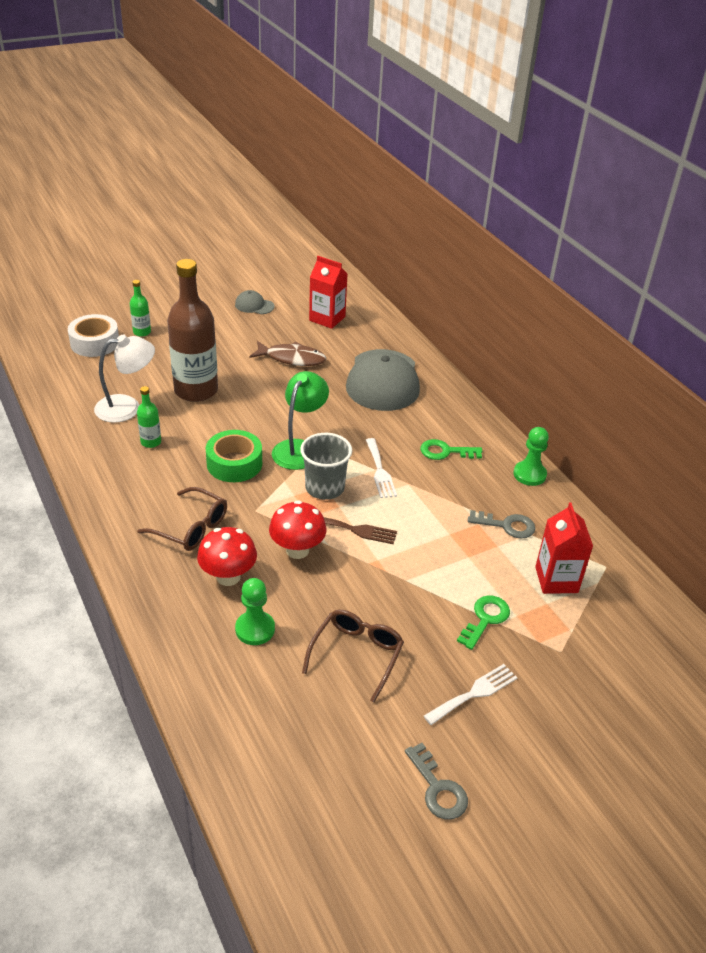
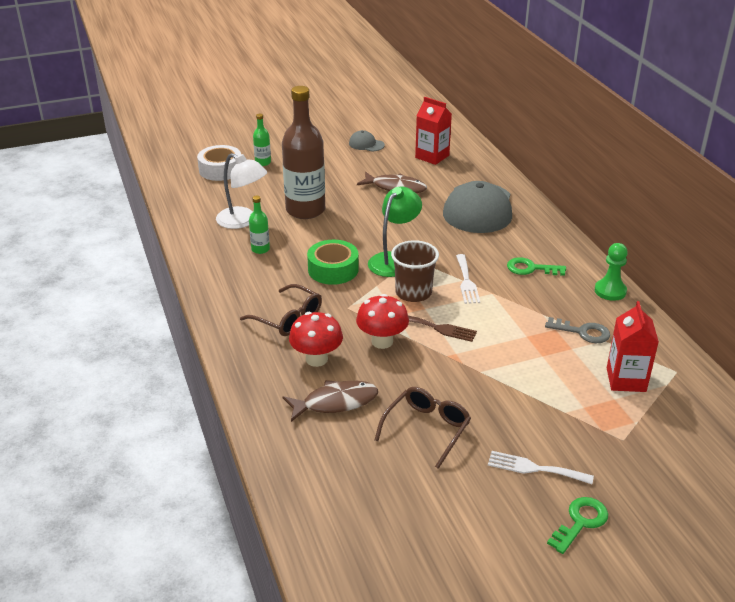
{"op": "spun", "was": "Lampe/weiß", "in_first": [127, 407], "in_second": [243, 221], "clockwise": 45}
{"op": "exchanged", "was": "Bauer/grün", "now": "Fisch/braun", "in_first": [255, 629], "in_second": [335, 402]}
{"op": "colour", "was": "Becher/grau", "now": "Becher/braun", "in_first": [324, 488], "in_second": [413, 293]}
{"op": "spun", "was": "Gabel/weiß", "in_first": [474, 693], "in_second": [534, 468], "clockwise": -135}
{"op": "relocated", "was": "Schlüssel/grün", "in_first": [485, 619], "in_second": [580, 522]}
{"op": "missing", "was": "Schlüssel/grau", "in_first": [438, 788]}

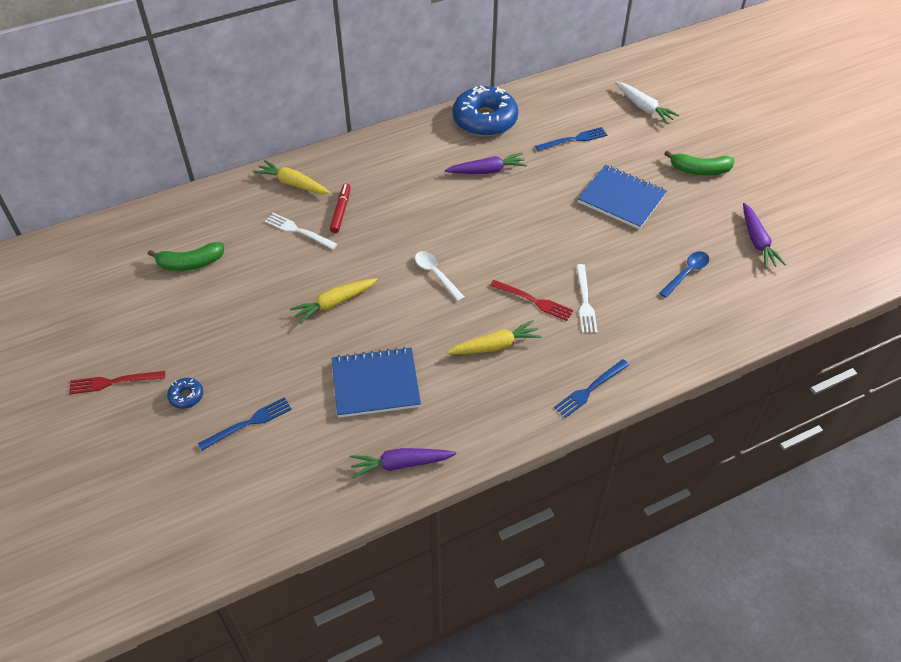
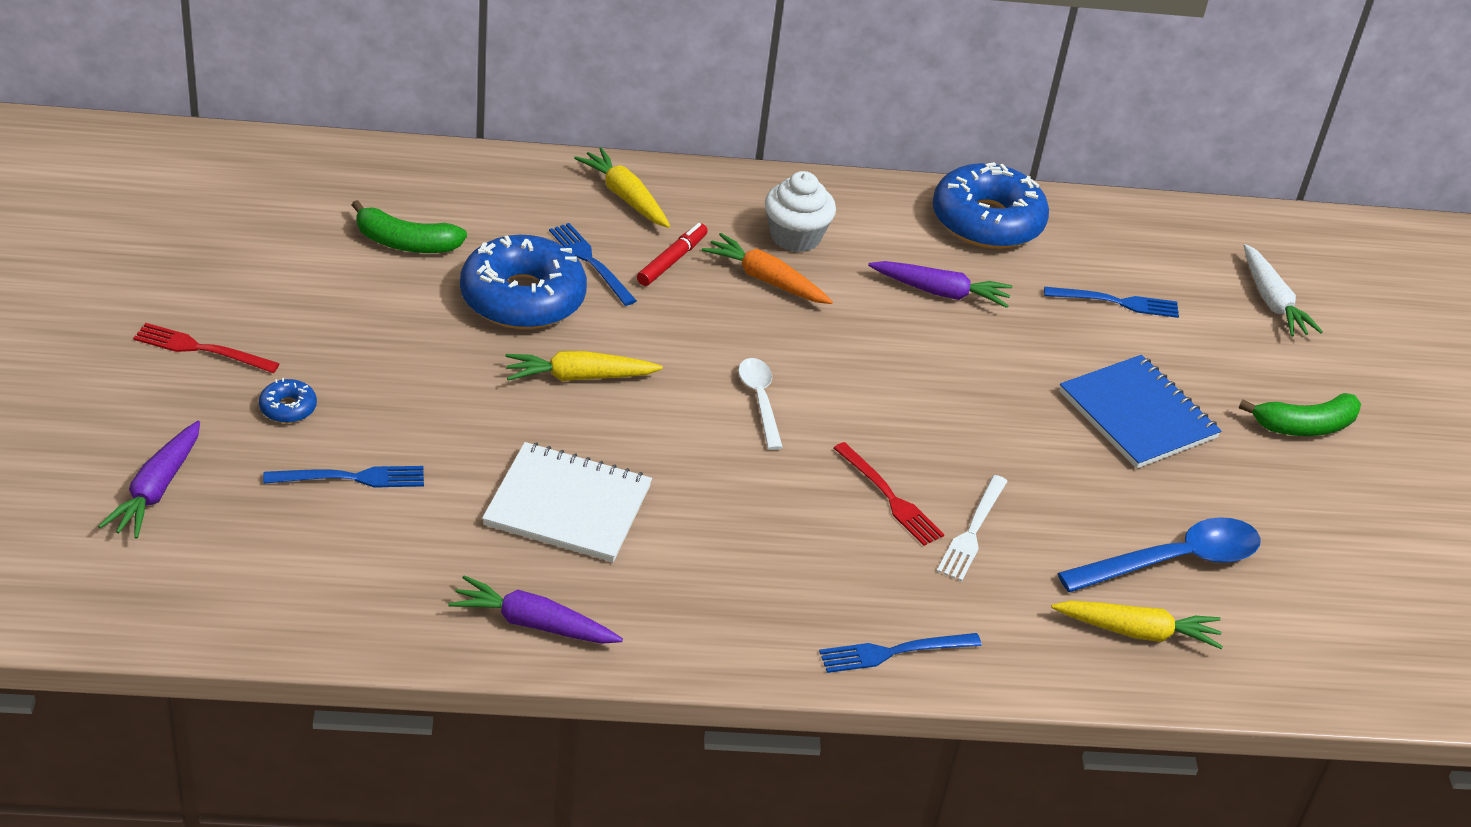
{"op": "relocated", "was": "Karotte/lila", "in_first": [757, 241], "in_second": [157, 489]}
{"op": "appeared", "now": "Donut/blau", "in_second": [522, 298]}
{"op": "colour", "was": "Notizbuch/blau", "now": "Notizbuch/weiß", "in_first": [375, 384], "in_second": [568, 506]}
{"op": "colour", "was": "Gabel/weiß", "now": "Gabel/blau", "in_first": [298, 231], "in_second": [590, 262]}
{"op": "appeared", "now": "Karotte/orange", "in_second": [766, 280]}
{"op": "appeared", "now": "Muffin/weiß", "in_second": [795, 237]}
{"op": "relocated", "was": "Karotte/gelb", "in_first": [495, 345], "in_second": [1137, 632]}
{"op": "size", "was": "Löffel/blau", "in_first": [687, 273], "in_second": [1173, 561], "ratio": 1.66}
{"op": "spun", "was": "Banane/grün", "in_first": [700, 170], "in_second": [1305, 426], "clockwise": -45}

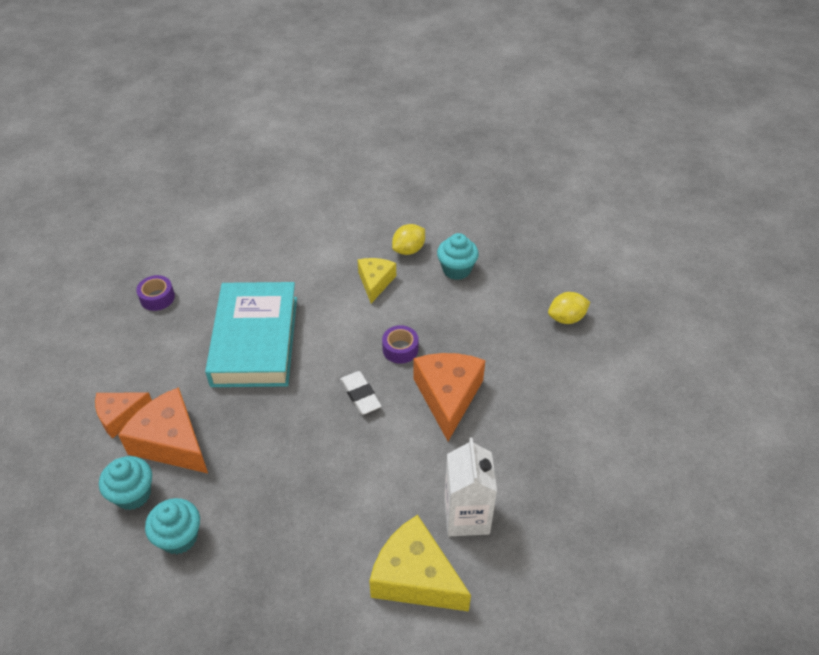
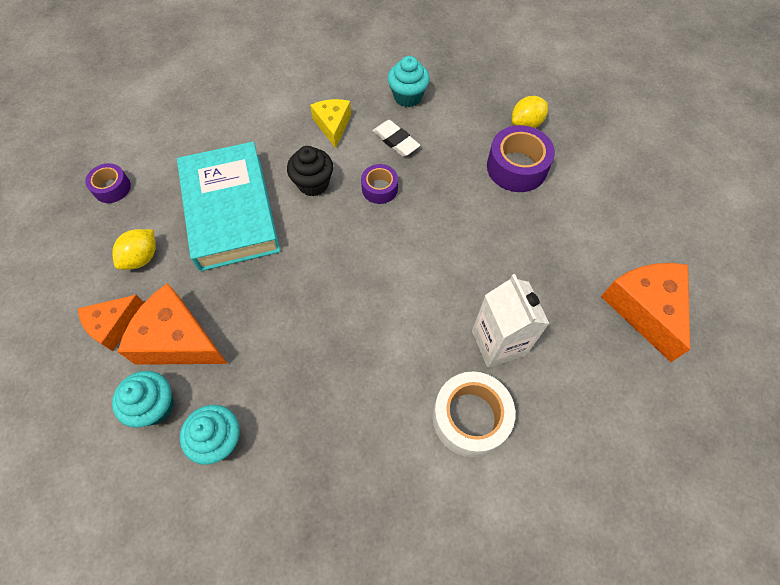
{"op": "relocated", "was": "Zitrone/gelb", "in_first": [408, 250], "in_second": [142, 258]}
{"op": "appeared", "now": "Muffin/schwarz", "in_second": [313, 184]}
{"op": "relocated", "was": "Radiergummi/weiß", "in_first": [360, 395], "in_second": [396, 141]}
{"op": "exchanged", "was": "Käse/gelb", "now": "Klebeband/weiß", "in_first": [415, 577], "in_second": [470, 418]}
{"op": "appeared", "now": "Klebeband/lila", "in_second": [516, 167]}
{"op": "relocated", "was": "Käse/orange", "in_first": [448, 396], "in_second": [645, 309]}

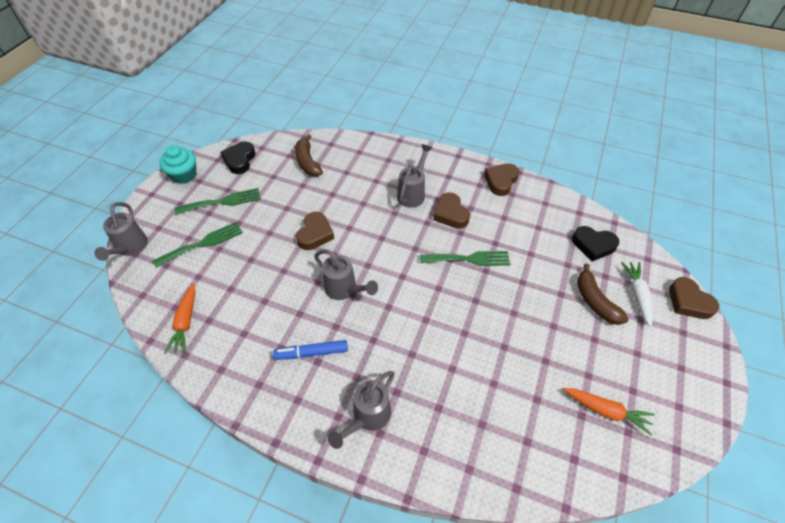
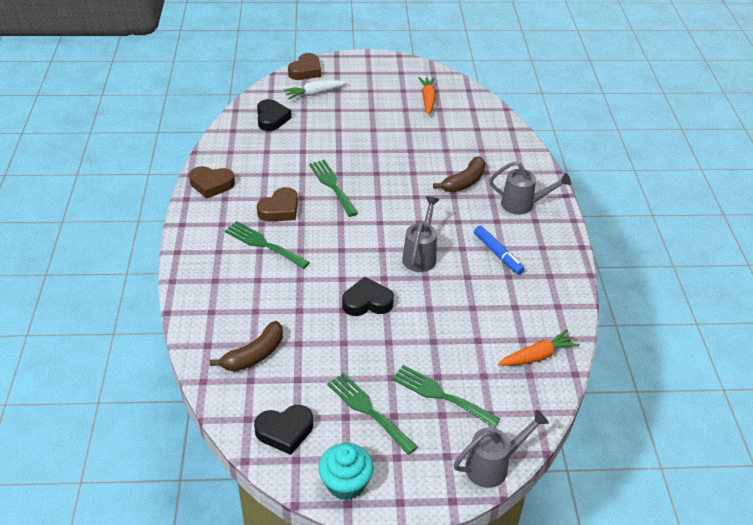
{"op": "exchanged", "was": "Gießkanne/grau", "now": "Gabel/grün", "in_first": [412, 193], "in_second": [263, 244]}
{"op": "colour", "was": "Herz/braun", "now": "Herz/schwarz", "in_first": [315, 234], "in_second": [367, 302]}
{"op": "relocated", "was": "Banane/braun", "in_first": [595, 301], "in_second": [464, 182]}

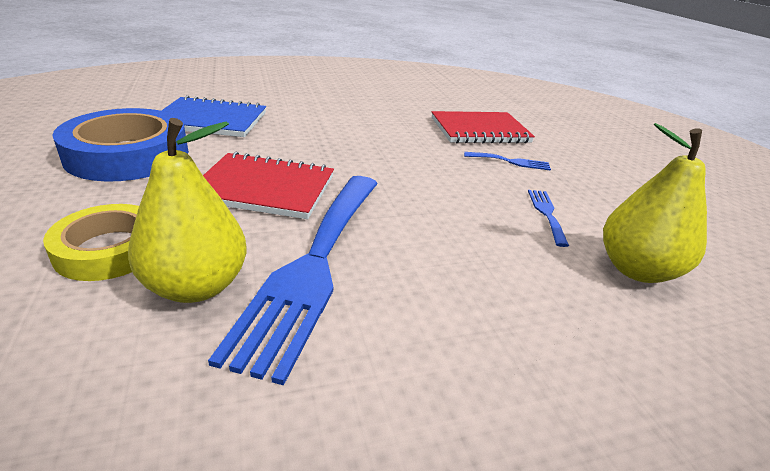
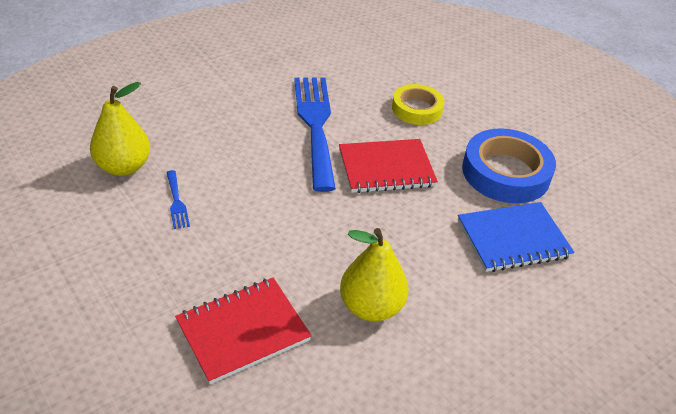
{"op": "relocated", "was": "Birne/gelb", "in_first": [196, 286], "in_second": [371, 307]}
{"op": "missing", "was": "Gabel/blau", "in_first": [511, 162]}

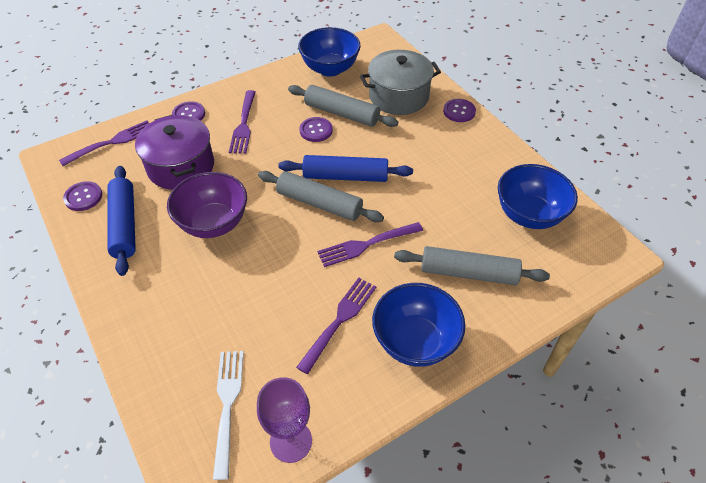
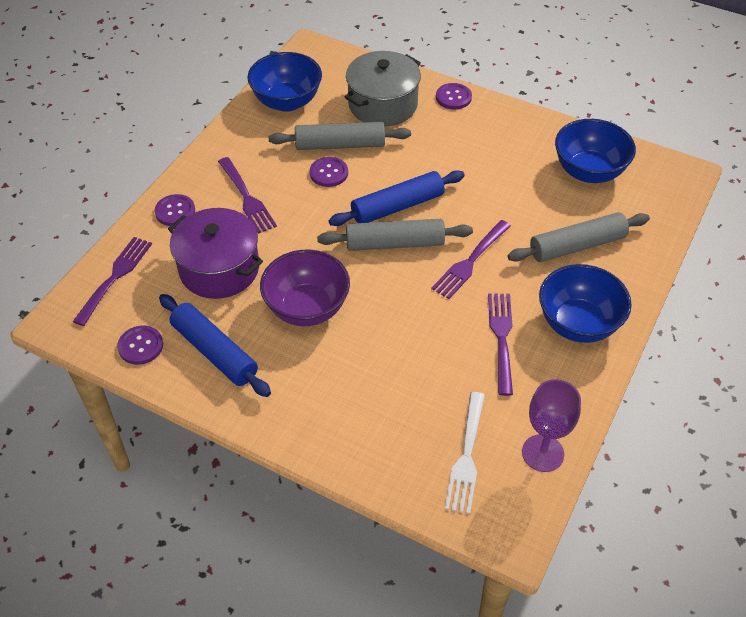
{"op": "spun", "was": "Gabel/weiß", "in_first": [228, 406], "in_second": [466, 455], "clockwise": -135}

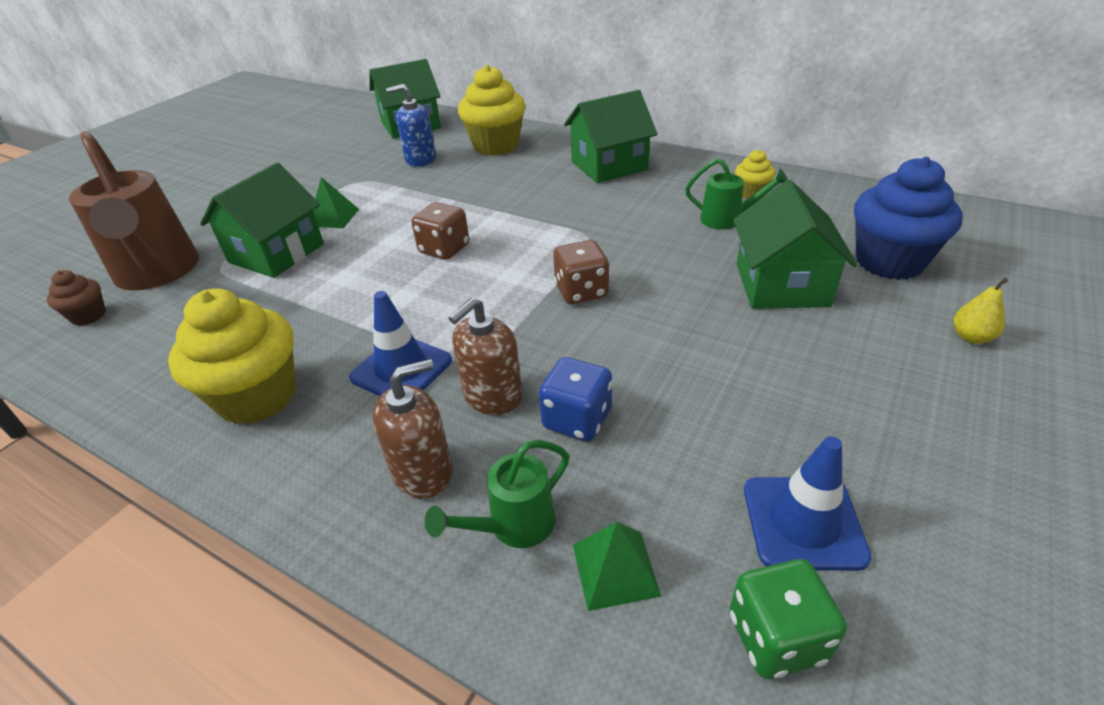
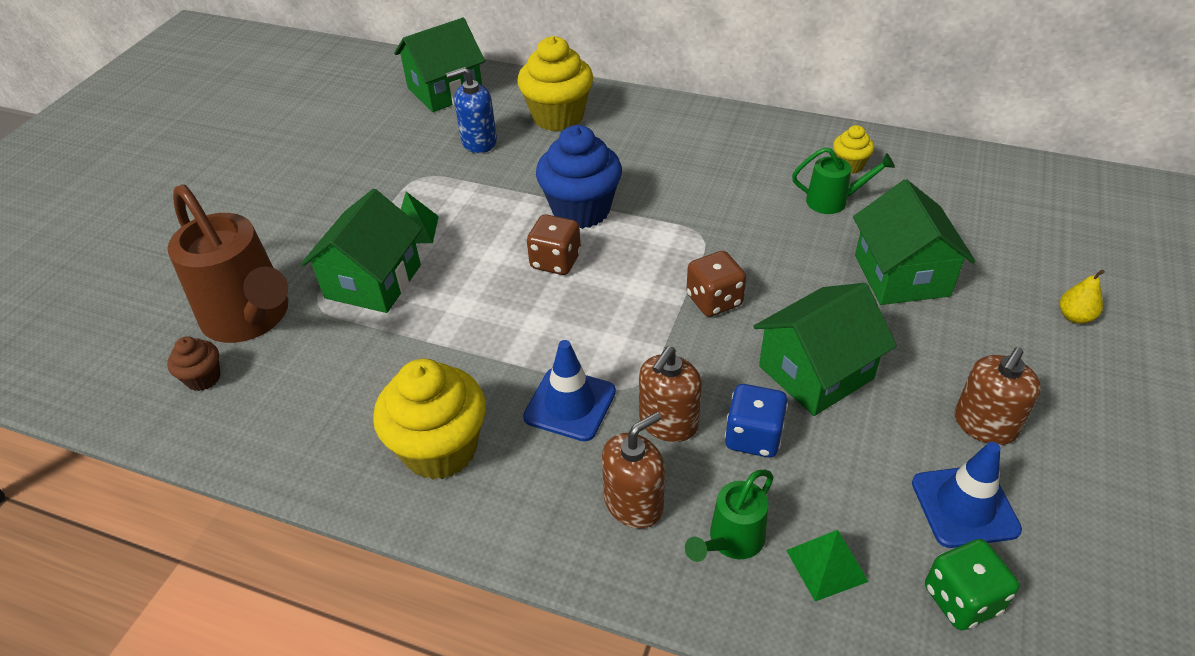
{"op": "relocated", "was": "Muffin/blau", "in_first": [889, 261], "in_second": [581, 210]}
{"op": "relocated", "was": "Haus/grün", "in_first": [609, 166], "in_second": [816, 372]}
{"op": "appeared", "now": "Seifenspender/braun", "in_second": [984, 425]}

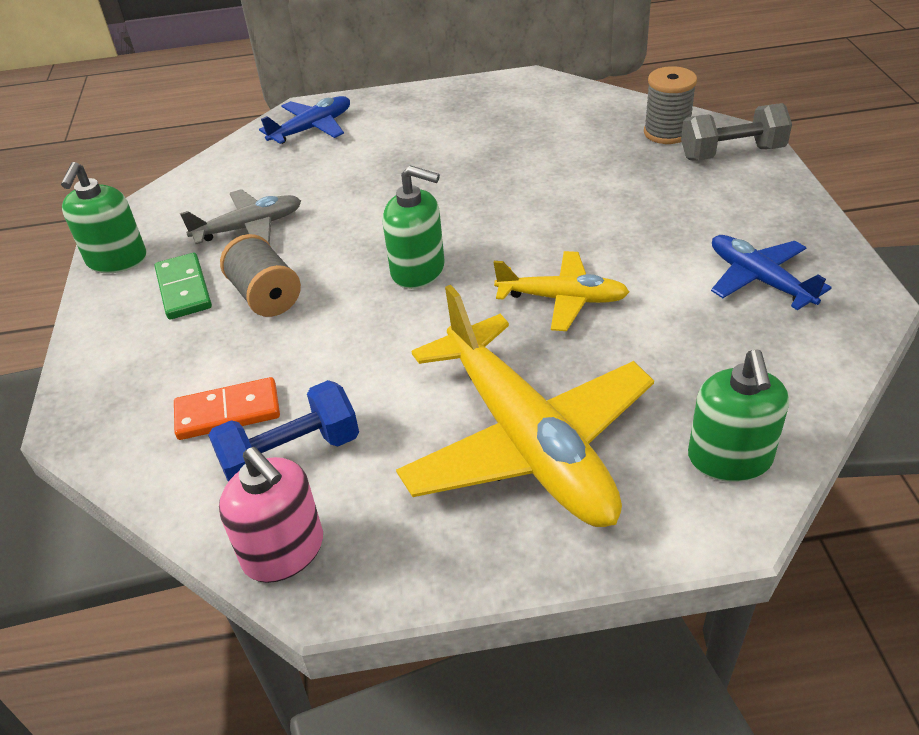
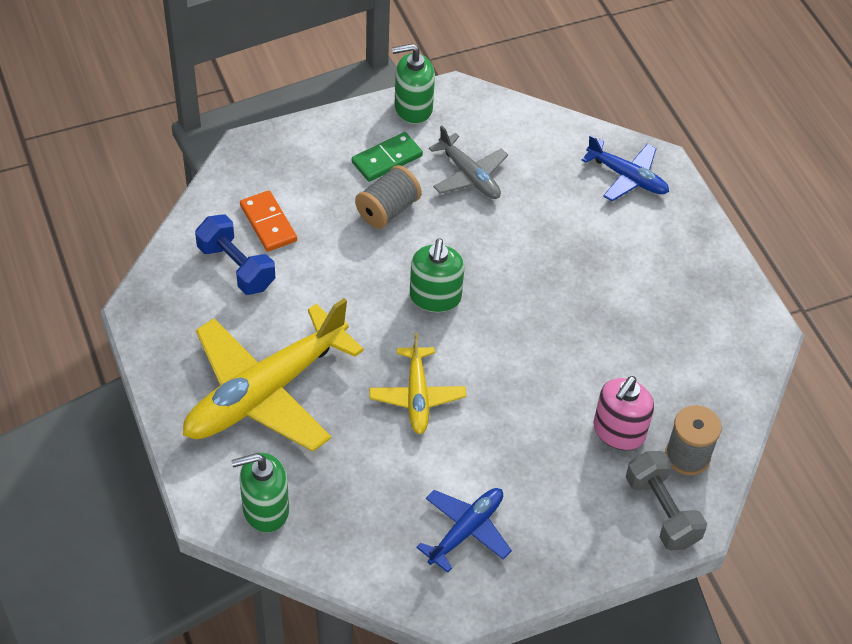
{"op": "relocated", "was": "Seifenspender/rosa", "in_first": [284, 551], "in_second": [618, 431]}

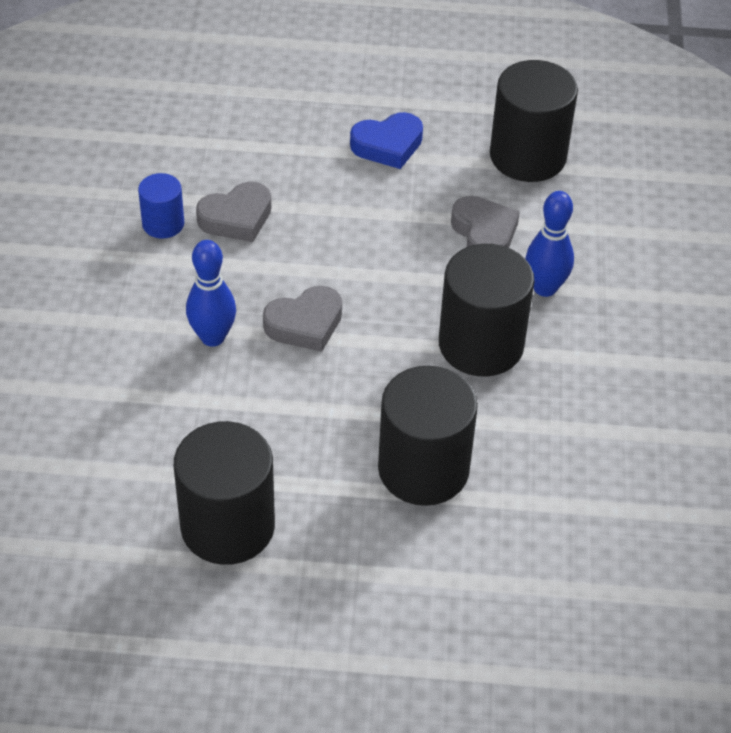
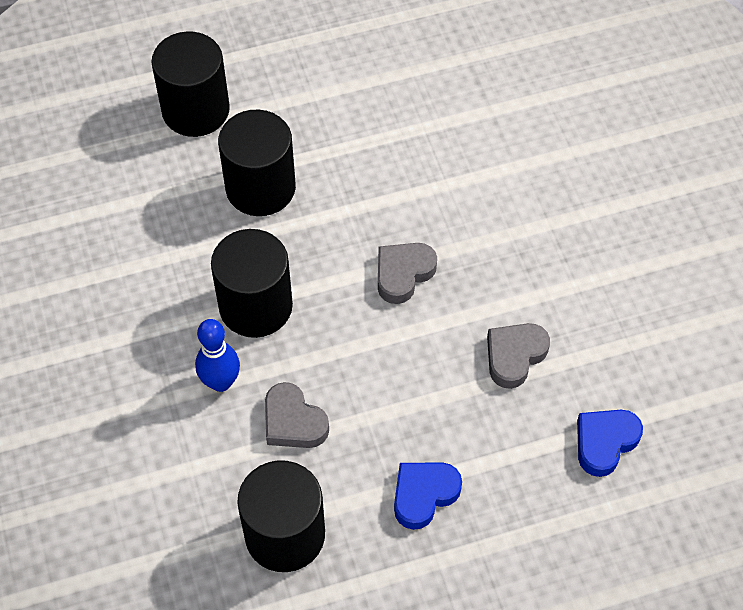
{"op": "relocated", "was": "Vollzylinder/schwarz", "in_first": [227, 526], "in_second": [195, 110]}
{"op": "appeared", "now": "Herz/blau", "in_second": [605, 442]}
{"op": "missing", "was": "Vollzylinder/blau", "in_first": [163, 224]}
{"op": "missing", "was": "Bowlingkegel/blau", "in_first": [213, 337]}

